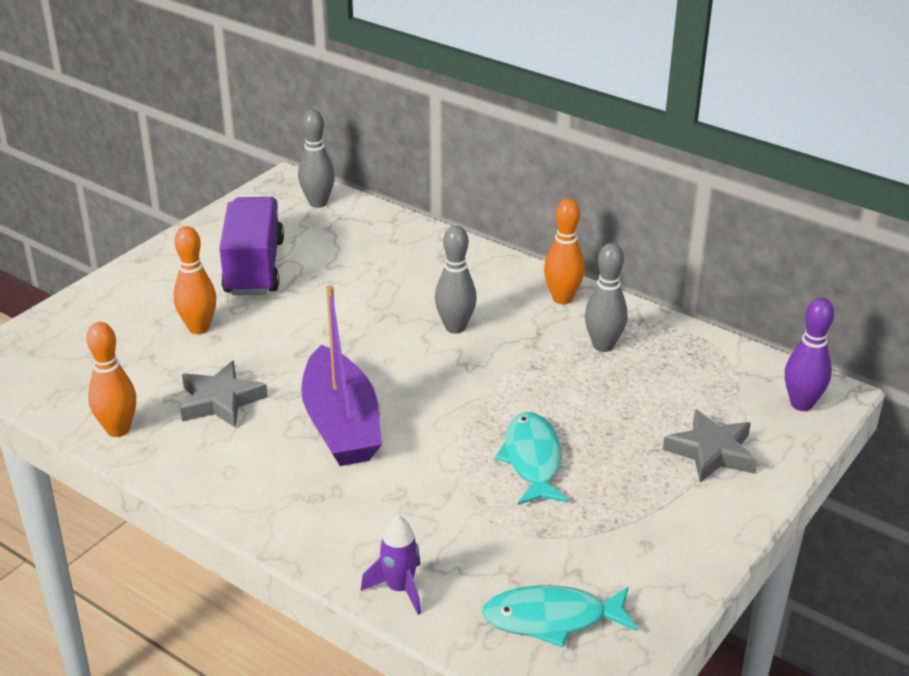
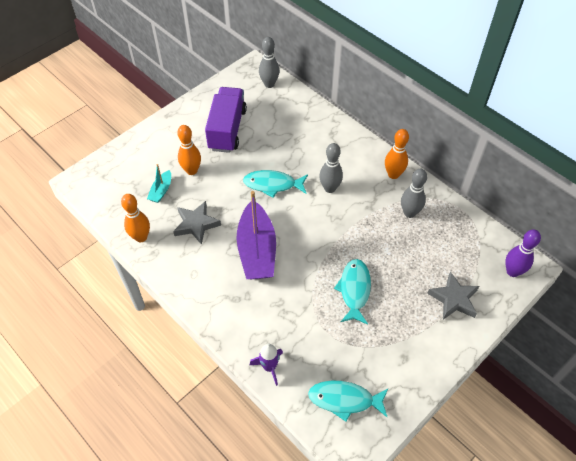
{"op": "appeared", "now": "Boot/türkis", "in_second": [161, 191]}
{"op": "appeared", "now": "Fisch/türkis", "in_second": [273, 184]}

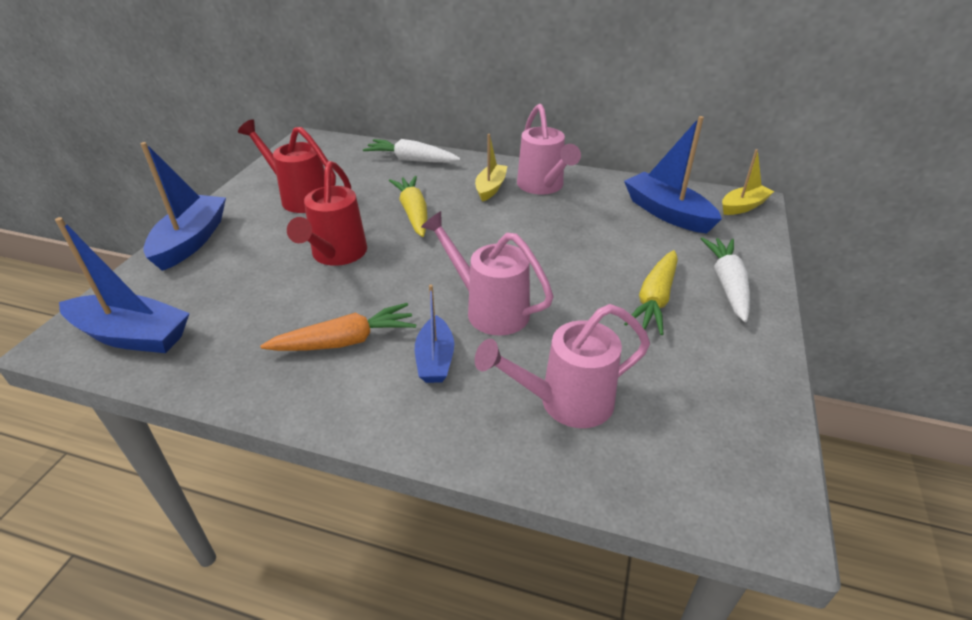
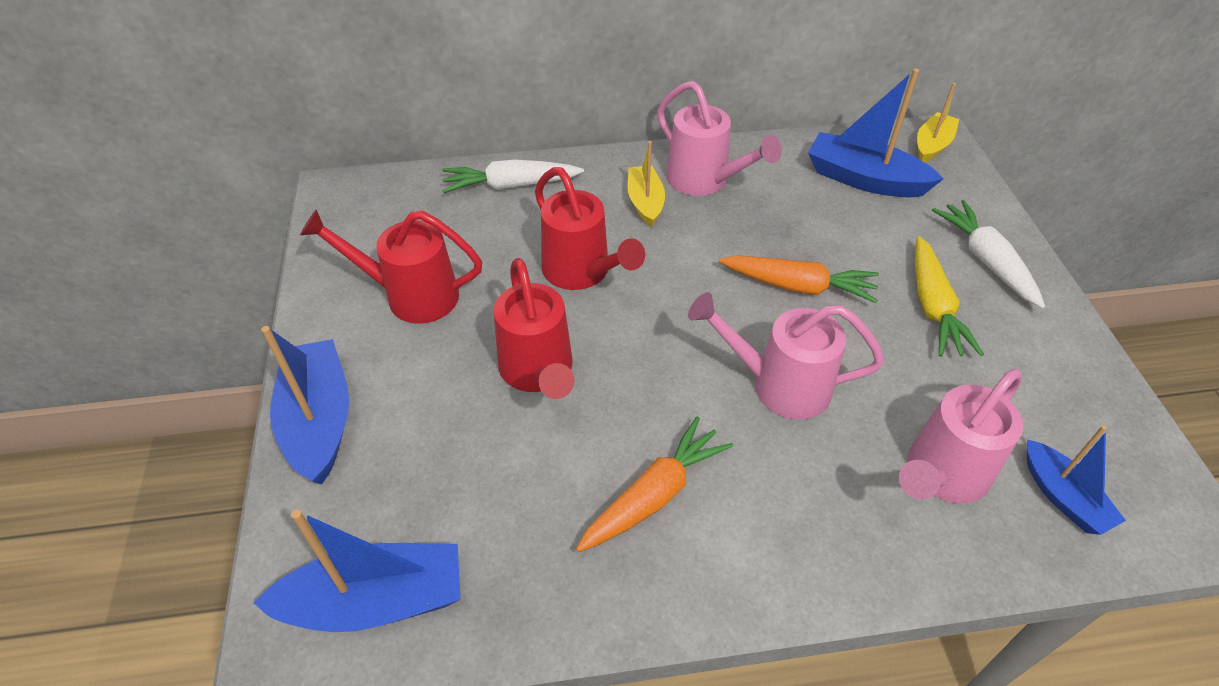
{"op": "exchanged", "was": "Karotte/gelb", "now": "Gießkanne/rot", "in_first": [413, 213], "in_second": [581, 272]}
{"op": "appeared", "now": "Karotte/orange", "in_second": [798, 286]}
{"op": "relocated", "was": "Boot/blau", "in_first": [435, 359], "in_second": [1062, 497]}

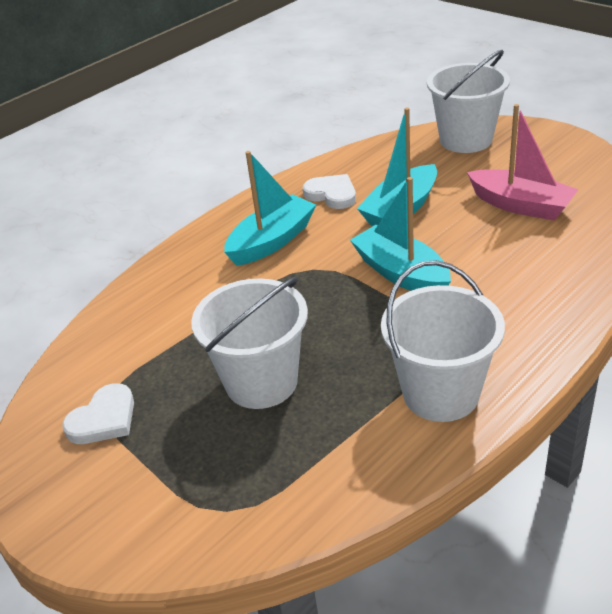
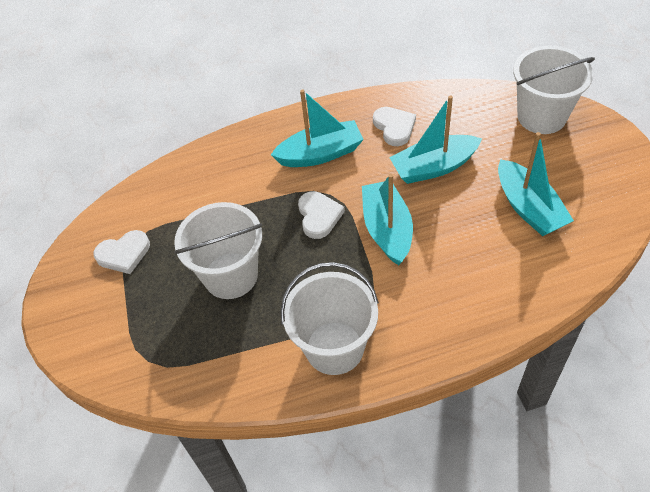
{"op": "appeared", "now": "Herz/weiß", "in_second": [319, 216]}
{"op": "colour", "was": "Boot/rosa", "now": "Boot/türkis", "in_first": [521, 205], "in_second": [528, 208]}

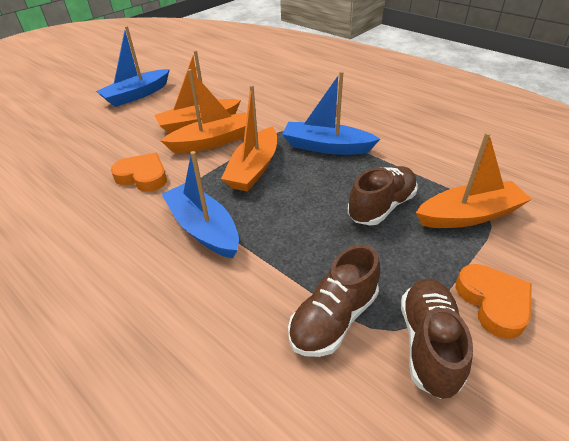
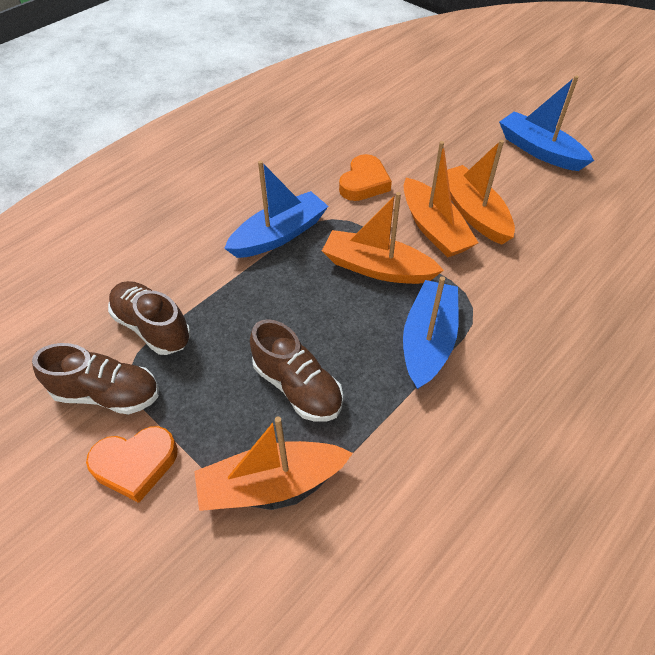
{"op": "spun", "was": "Boot/orange", "in_first": [469, 215], "in_second": [271, 484], "clockwise": 90}

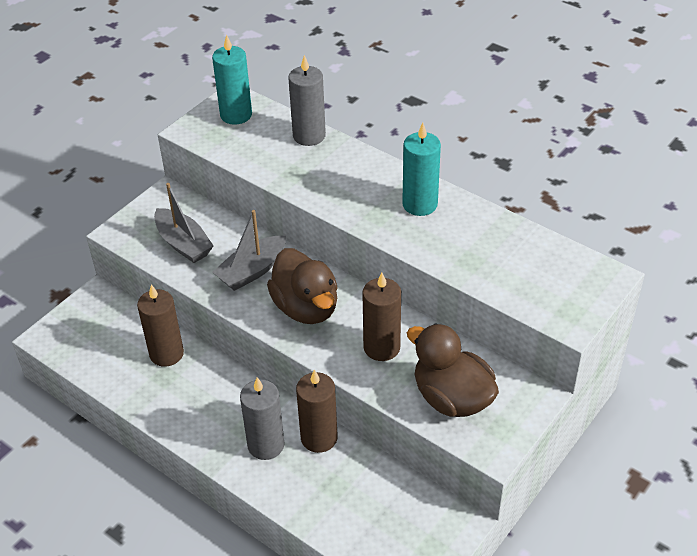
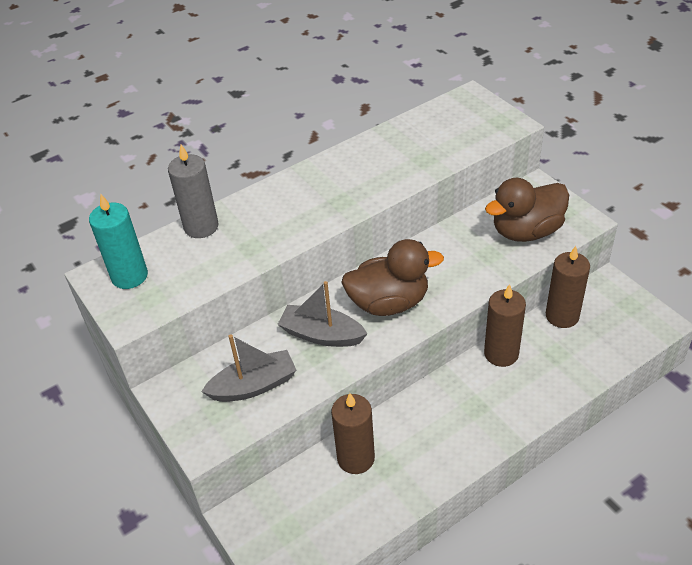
{"op": "spun", "was": "Boot/grau", "in_first": [252, 271], "in_second": [322, 335], "clockwise": 135}
{"op": "relocated", "was": "Kerze/braun", "in_first": [381, 347], "in_second": [562, 316]}
{"op": "missing", "was": "Kerze/grau", "in_first": [266, 445]}
{"op": "missing", "was": "Kerze/türkis", "in_first": [420, 204]}

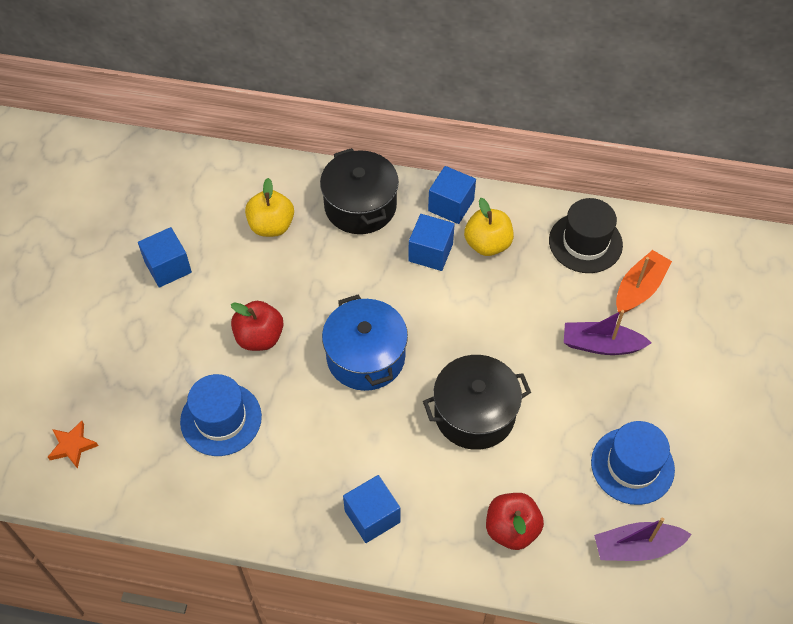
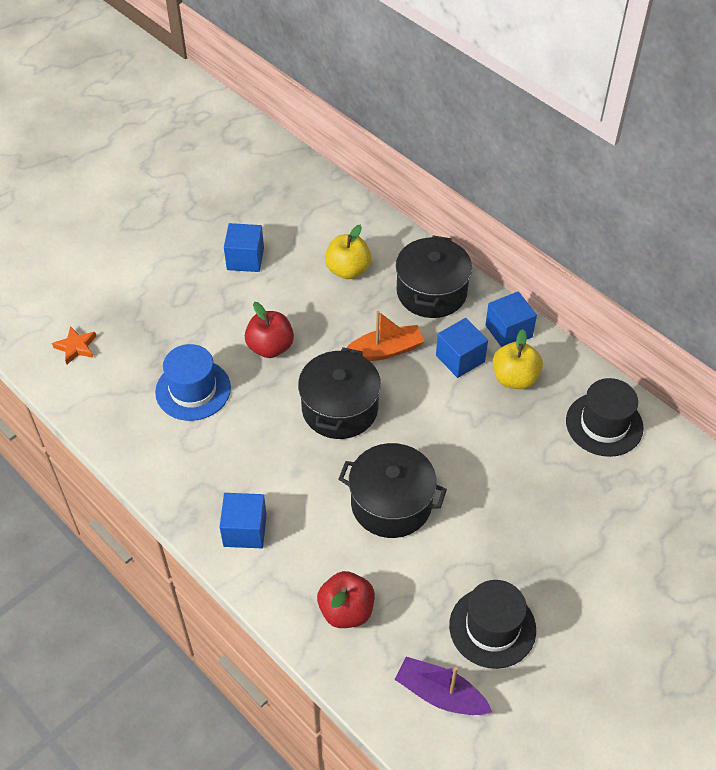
{"op": "colour", "was": "Kochtopf/blau", "now": "Kochtopf/schwarz", "in_first": [365, 357], "in_second": [340, 408]}
{"op": "relocated", "was": "Boot/orange", "in_first": [639, 288], "in_second": [385, 350]}
{"op": "colour", "was": "Hut/blau", "now": "Hut/schwarz", "in_first": [632, 466], "in_second": [492, 627]}
{"op": "missing", "was": "Boot/lila", "in_first": [601, 345]}

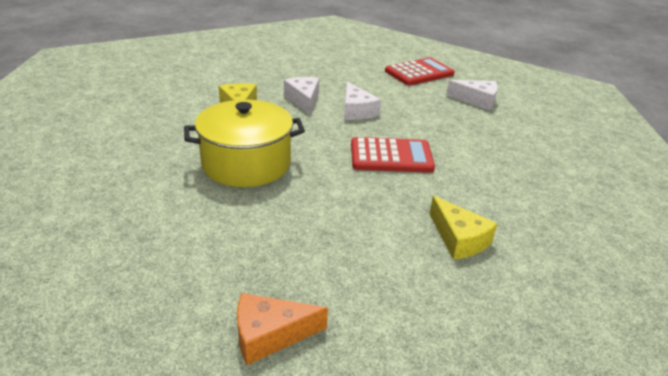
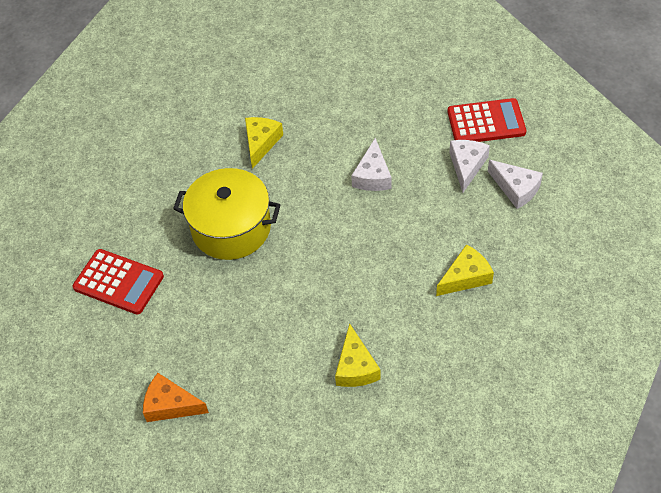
{"op": "relocated", "was": "Taschenrechner/rot", "in_first": [391, 156], "in_second": [118, 282]}
{"op": "appeared", "now": "Käse/gelb", "in_second": [465, 277]}
{"op": "relocated", "was": "Käse/weiß", "in_first": [303, 100], "in_second": [467, 166]}

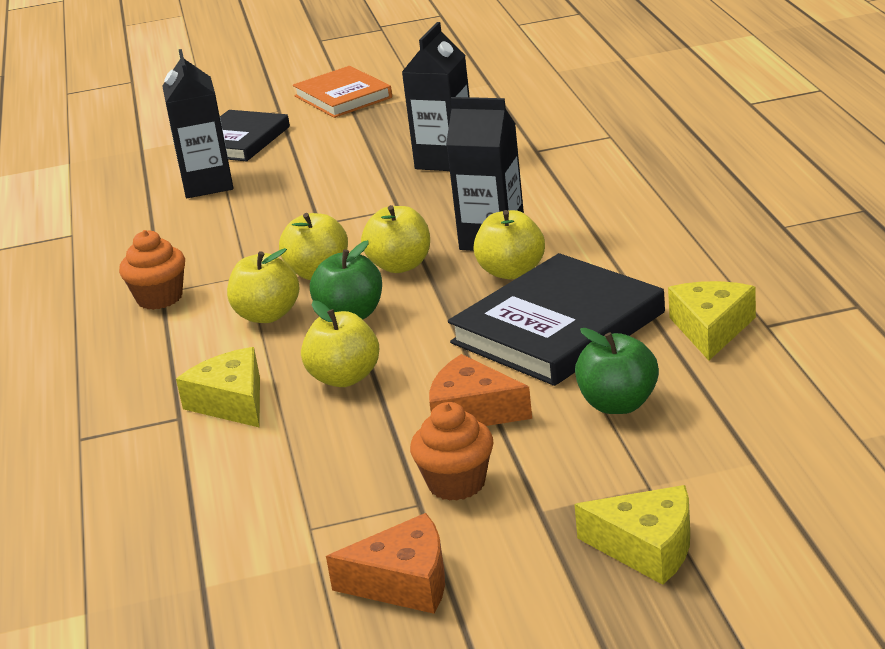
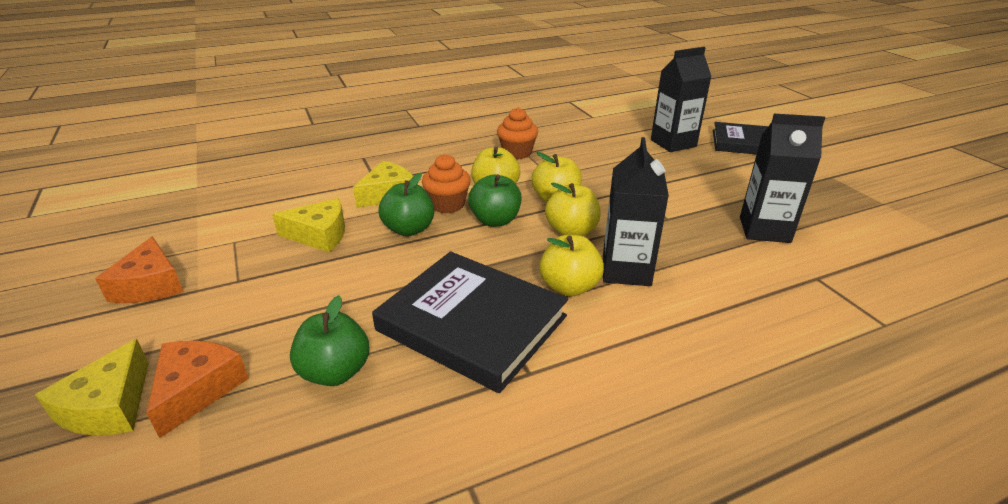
{"op": "relocated", "was": "Käse/orange", "in_first": [472, 411], "in_second": [197, 390]}
{"op": "relocated", "was": "Käse/gelb", "in_first": [711, 329], "in_second": [320, 235]}
{"op": "colour", "was": "Apfel/gelb", "now": "Apfel/grün", "in_first": [344, 378], "in_second": [409, 229]}
{"op": "relocated", "was": "Muffin/orange", "in_first": [456, 483], "in_second": [447, 205]}
{"op": "missing", "was": "Buch/orange", "in_first": [343, 97]}

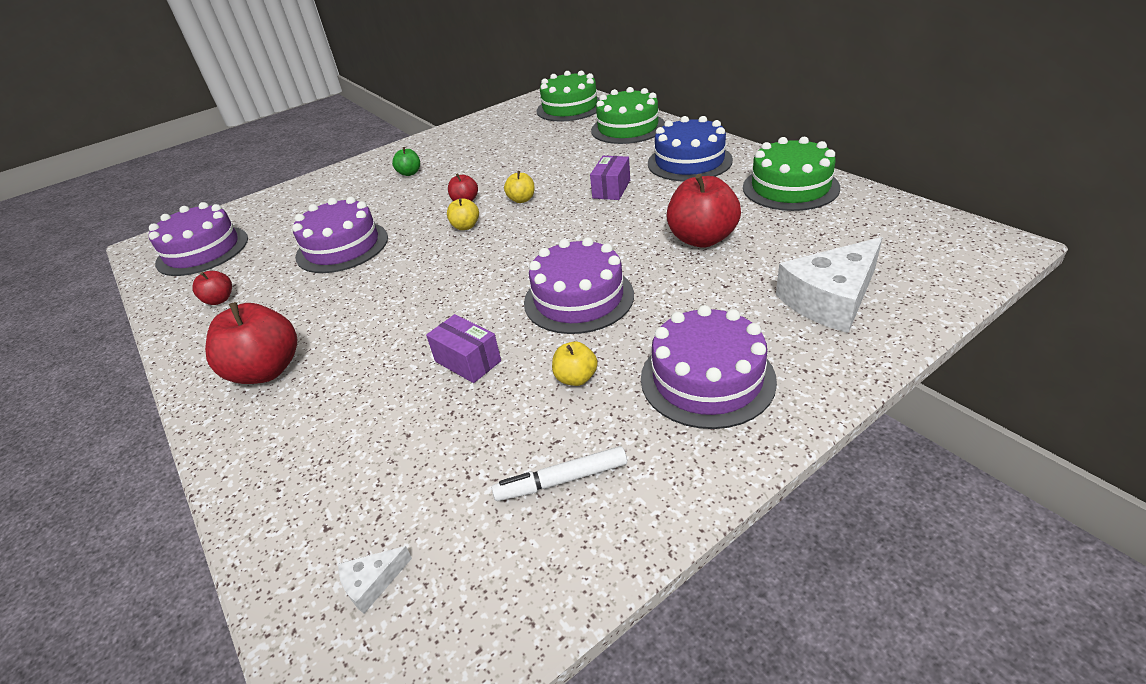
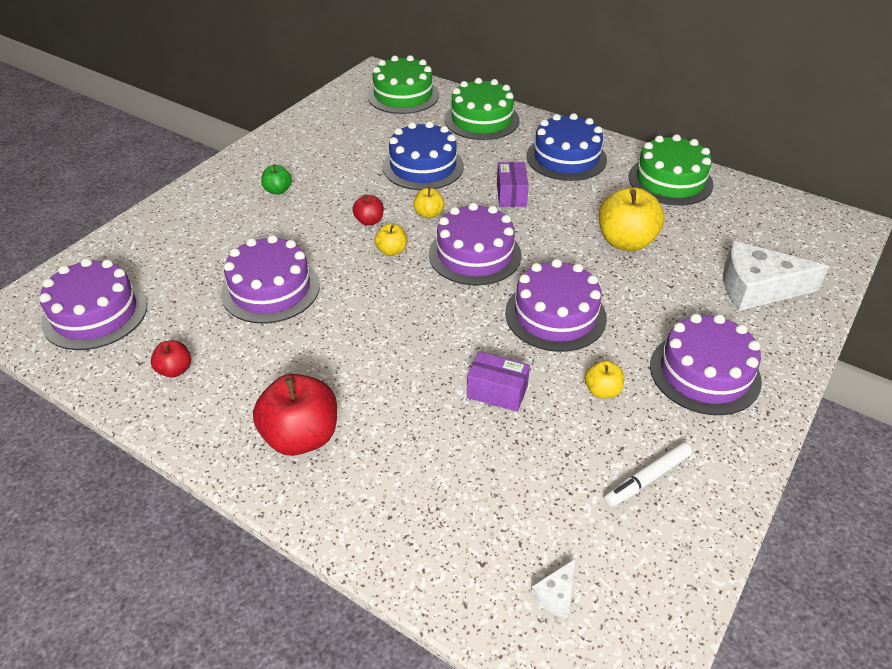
{"op": "appeared", "now": "Kuchen/blau", "in_second": [423, 166]}
{"op": "appeared", "now": "Kuchen/lila", "in_second": [475, 254]}
{"op": "colour", "was": "Apfel/rot", "now": "Apfel/gelb", "in_first": [702, 239], "in_second": [626, 241]}
{"op": "spun", "was": "Käse/weiß", "in_first": [830, 299], "in_second": [757, 288], "clockwise": 60}

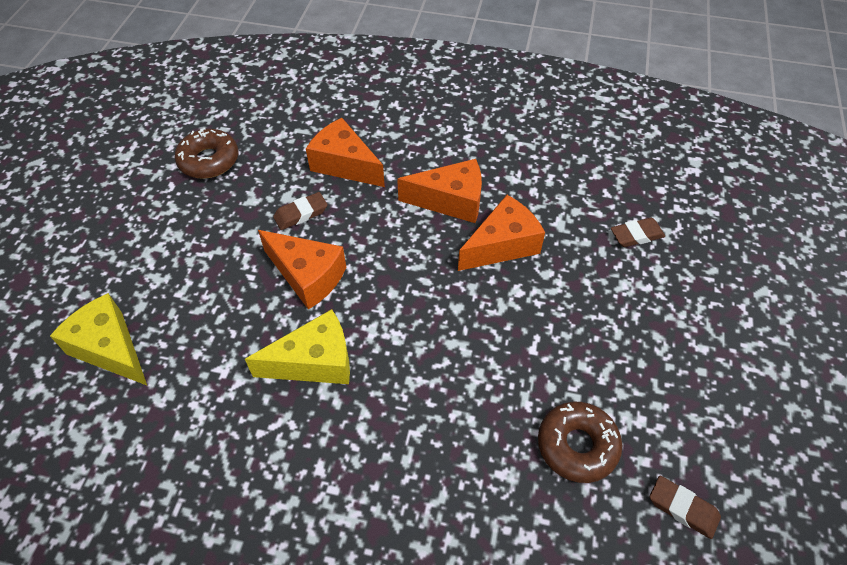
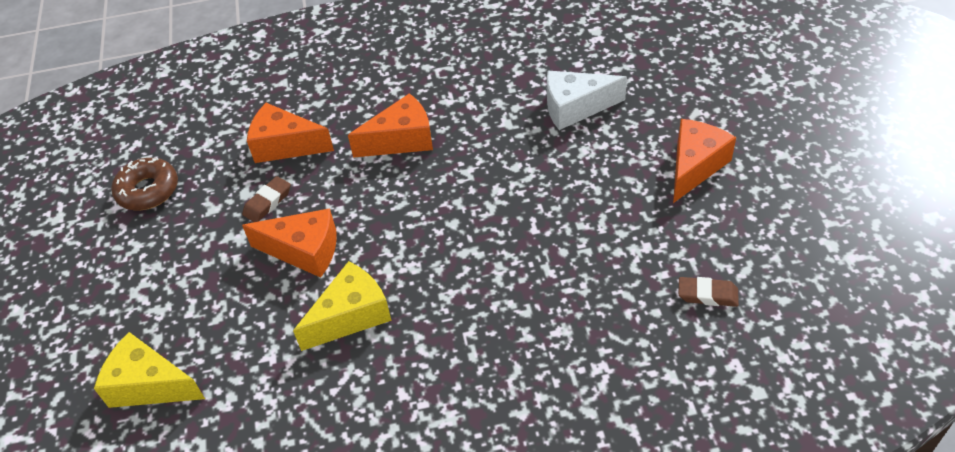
{"op": "exchanged", "was": "Radiergummi/braun", "now": "Käse/weiß", "in_first": [636, 235], "in_second": [575, 108]}
{"op": "relocated", "was": "Käse/orange", "in_first": [502, 245], "in_second": [694, 166]}
{"op": "missing", "was": "Donut/braun", "in_first": [577, 445]}

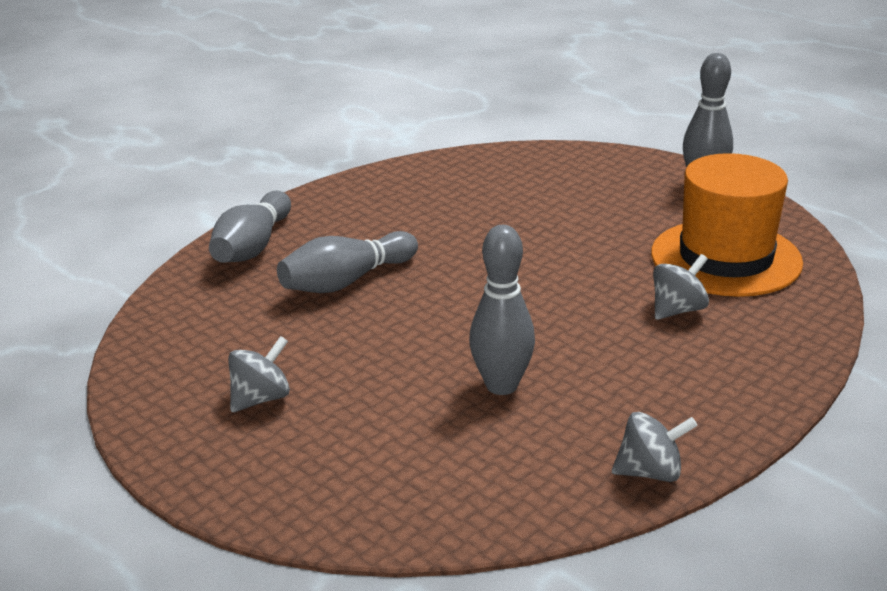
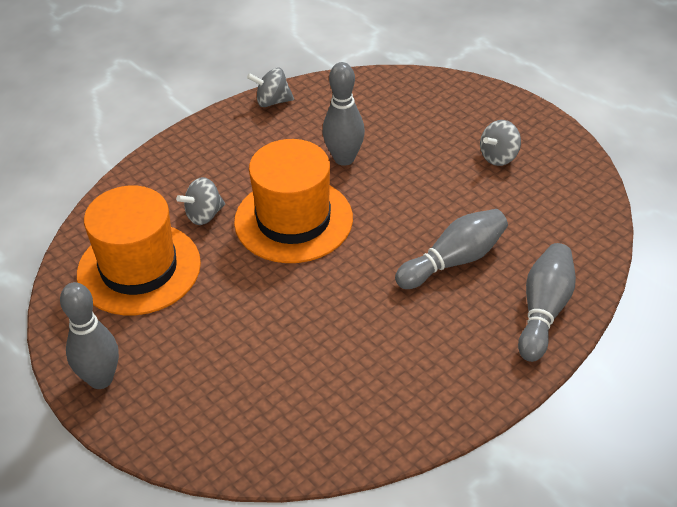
{"op": "appeared", "now": "Hut/orange", "in_second": [293, 220]}

